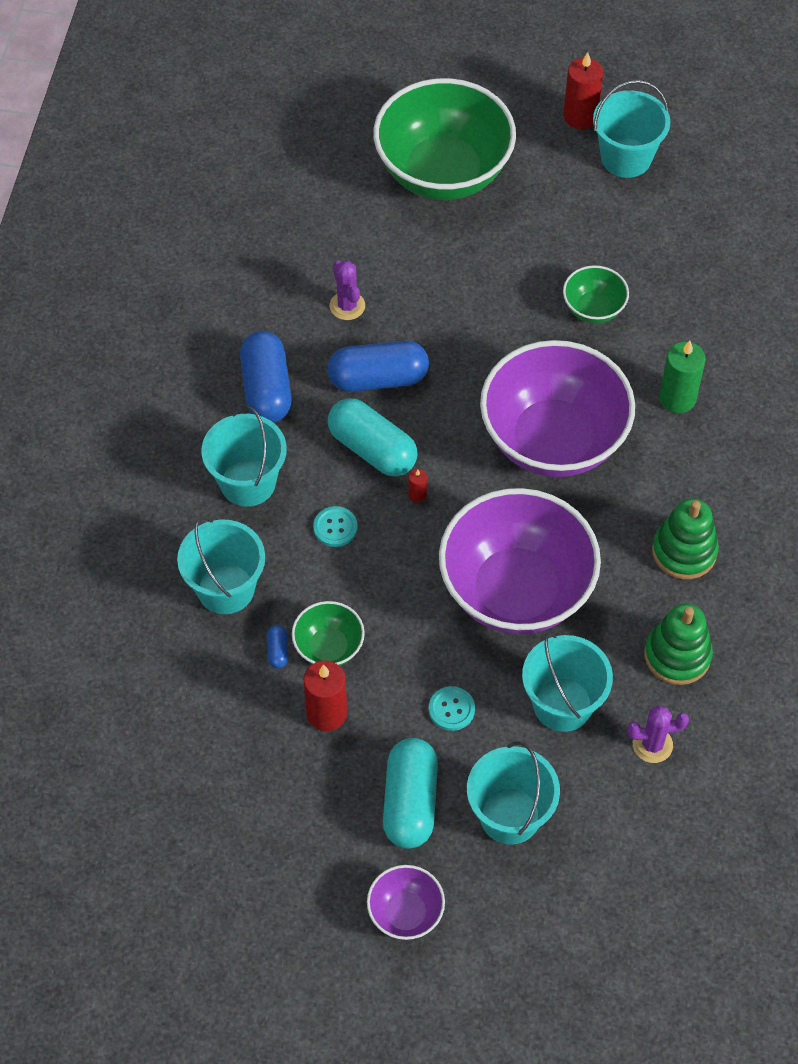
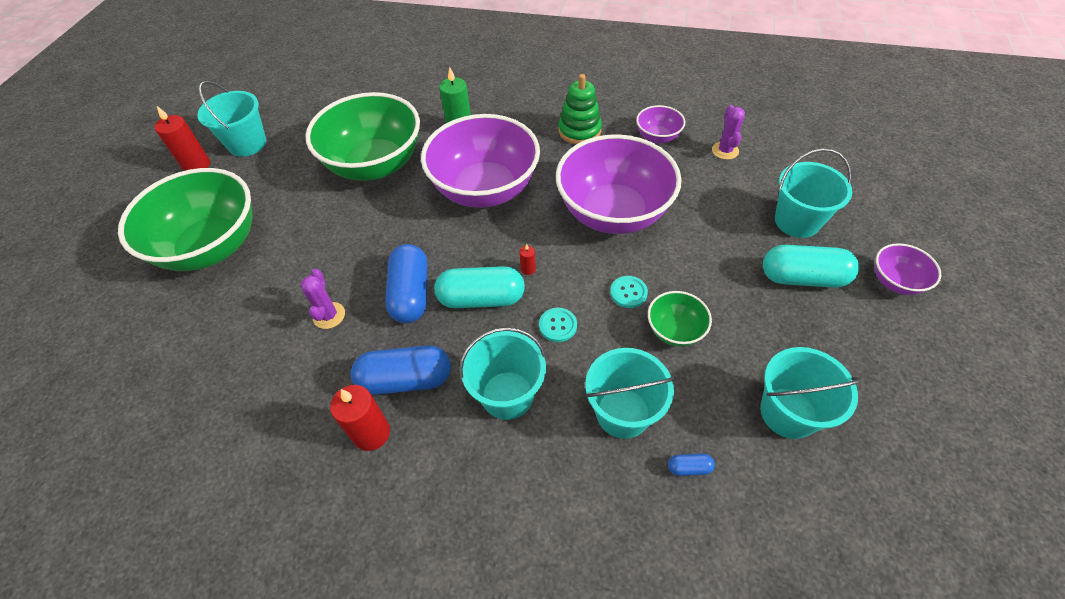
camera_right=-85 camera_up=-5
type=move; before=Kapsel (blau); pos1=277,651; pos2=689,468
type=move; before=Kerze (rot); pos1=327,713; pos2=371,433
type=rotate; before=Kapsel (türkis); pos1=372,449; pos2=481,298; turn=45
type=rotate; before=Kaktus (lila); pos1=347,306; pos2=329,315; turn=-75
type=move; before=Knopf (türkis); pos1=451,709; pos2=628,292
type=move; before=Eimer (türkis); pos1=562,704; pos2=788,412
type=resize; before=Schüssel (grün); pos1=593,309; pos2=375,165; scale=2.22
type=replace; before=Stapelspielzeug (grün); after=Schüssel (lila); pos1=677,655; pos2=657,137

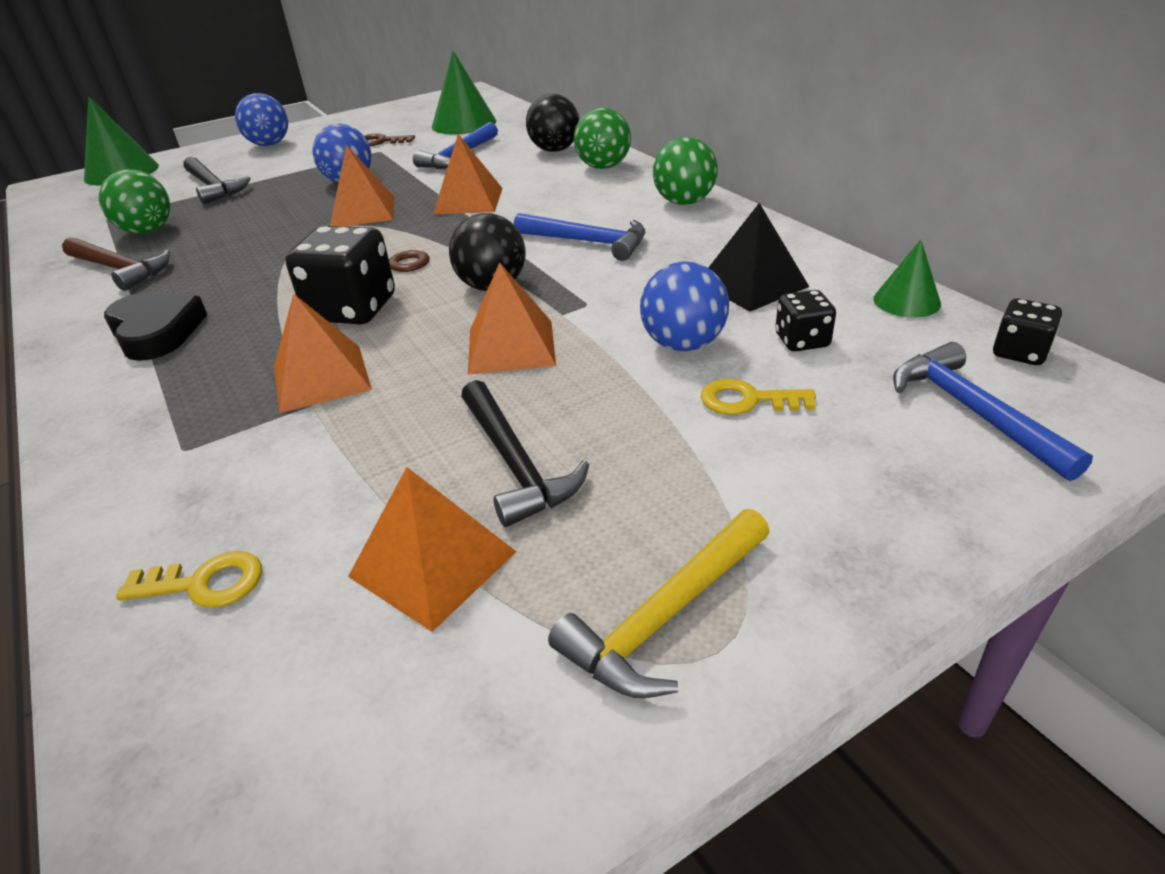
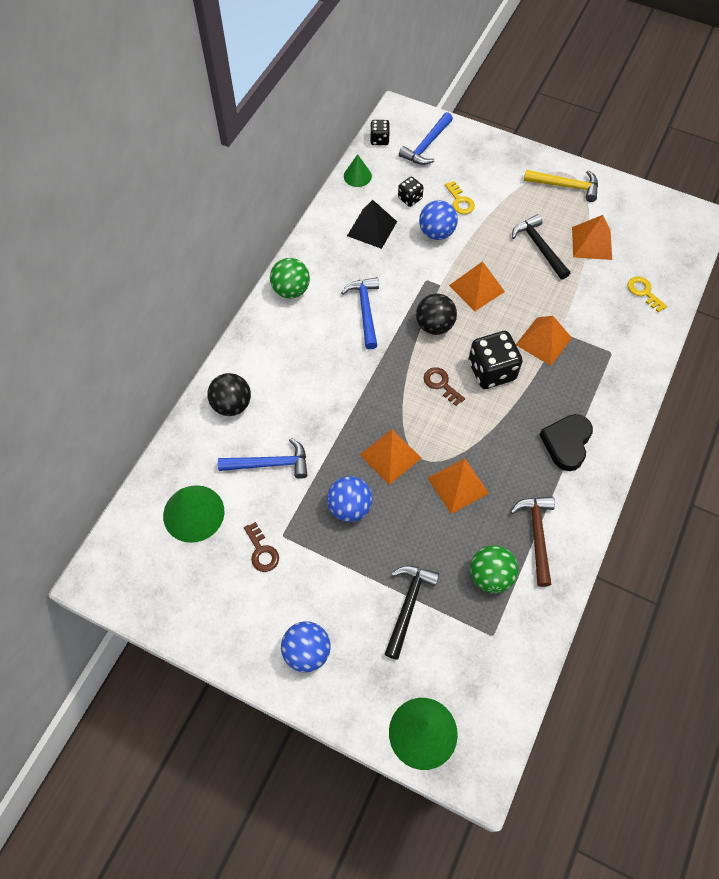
camera_right=-125 camera_up=25
type=move; before=Pyramide (orange); pos1=468,201; pos2=458,485
type=rotate; before=Hammer (schwarz); pos1=515,464; pos2=539,247; turn=-60
type=delete; before=Ball (grün); pos1=603,167

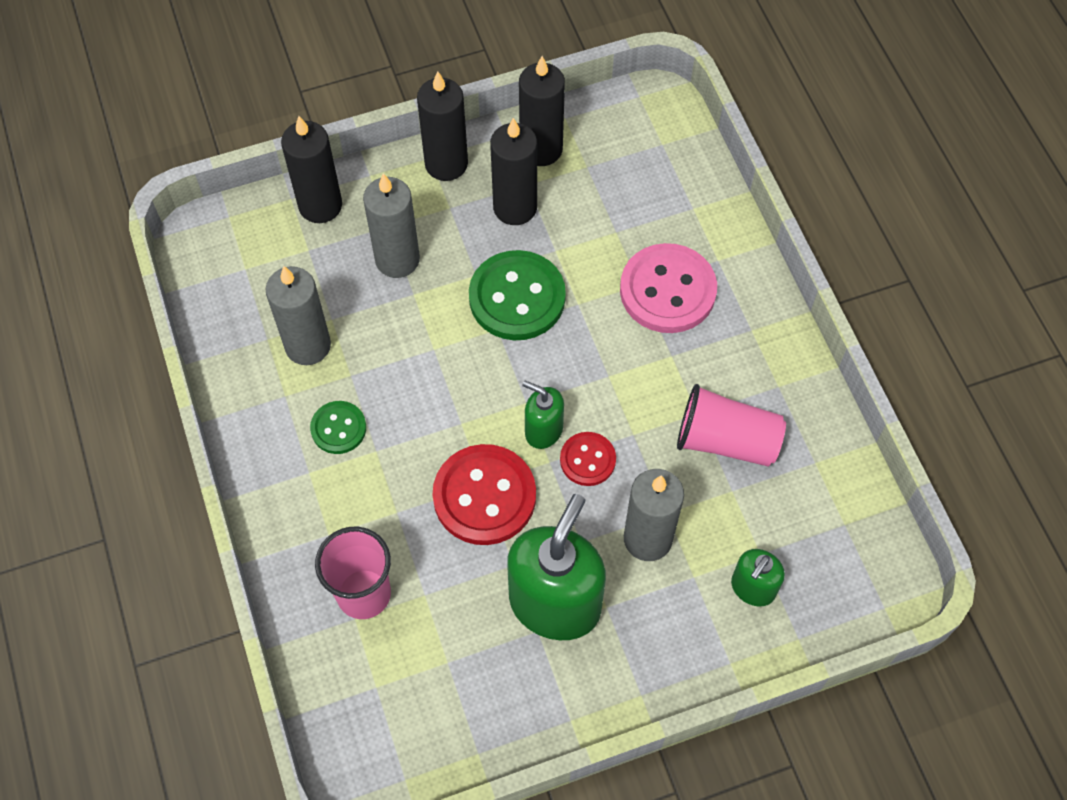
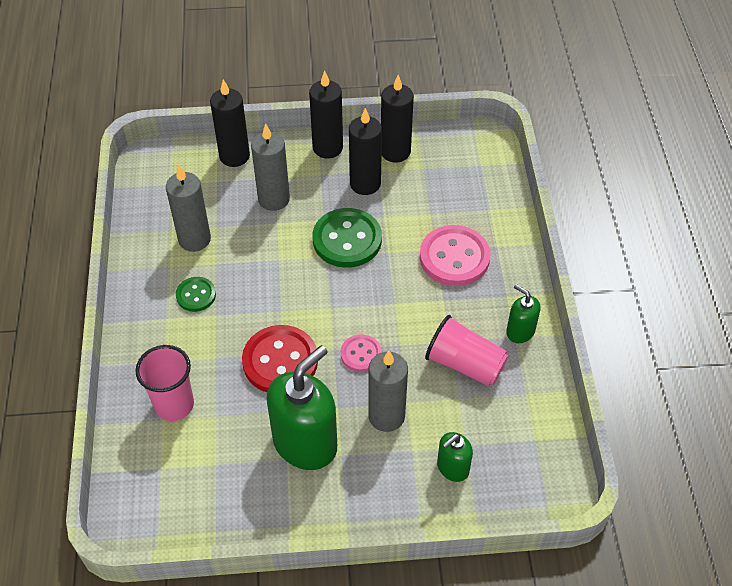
camera_right=15 camera_up=-10
type=move; before=Seifenspender (grün); pos1=543,430; pos2=520,331
type=recolor; before=Knopf (rot); after=Knopf (rosa); pos1=587,460; pos2=361,354

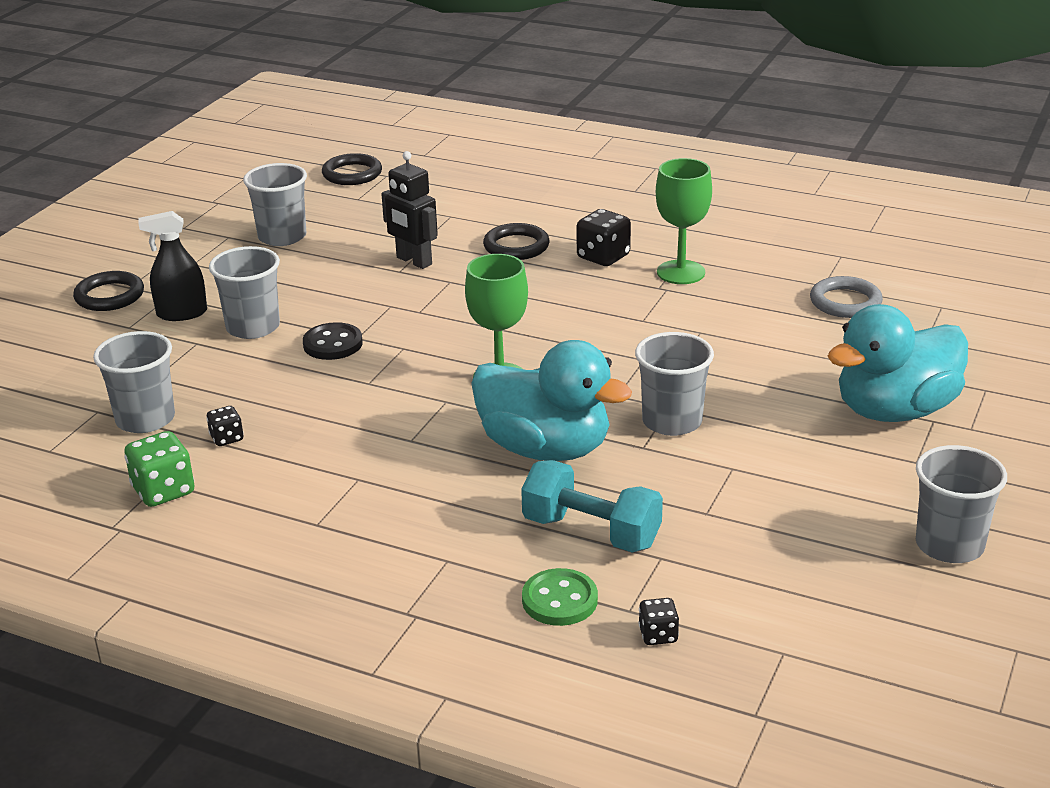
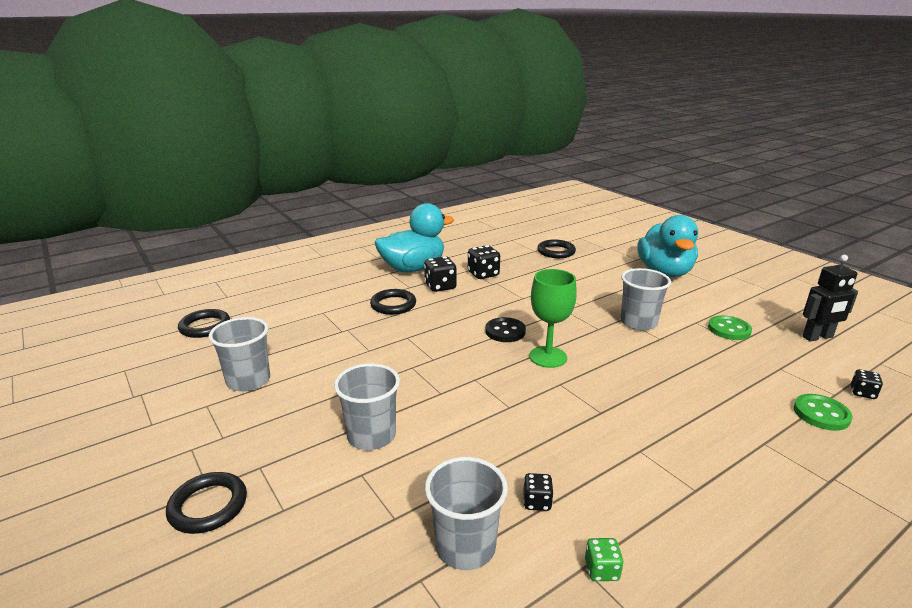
camera_right=-60 camera_up=-5
type=resize; before=Spielwürfel (grün); pos1=163,491; pos2=601,570; scale=0.58
type=delete; before=Sprühflasche (schwarz); pos1=182,313
type=move; before=Knopf (schwarz); pos1=333,344; pos2=505,331
type=move; before=Roboter (schwarz); pos1=413,261; pos2=817,337
type=move; before=Ente (türkis); pos1=545,449; pos2=413,268
type=delete; before=Hantel (türkis); pos1=591,532
type=replace; before=Kelch (grün); after=Spielwürfel (schwarz); pos1=681,272; pos2=483,274
type=recolor; before=Ring (grau); after=Ring (schwarz); pos1=845,302; pos2=556,252
type=delete; before=Becher (grau); pos1=949,545
type=insert; after=Knopf (grün); pos2=729,329

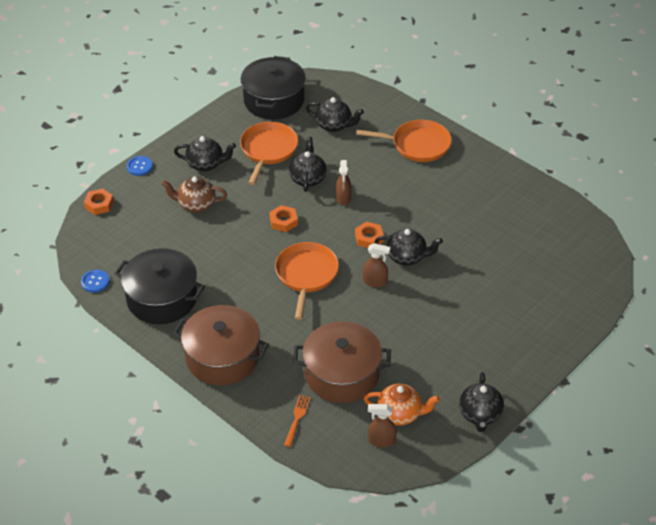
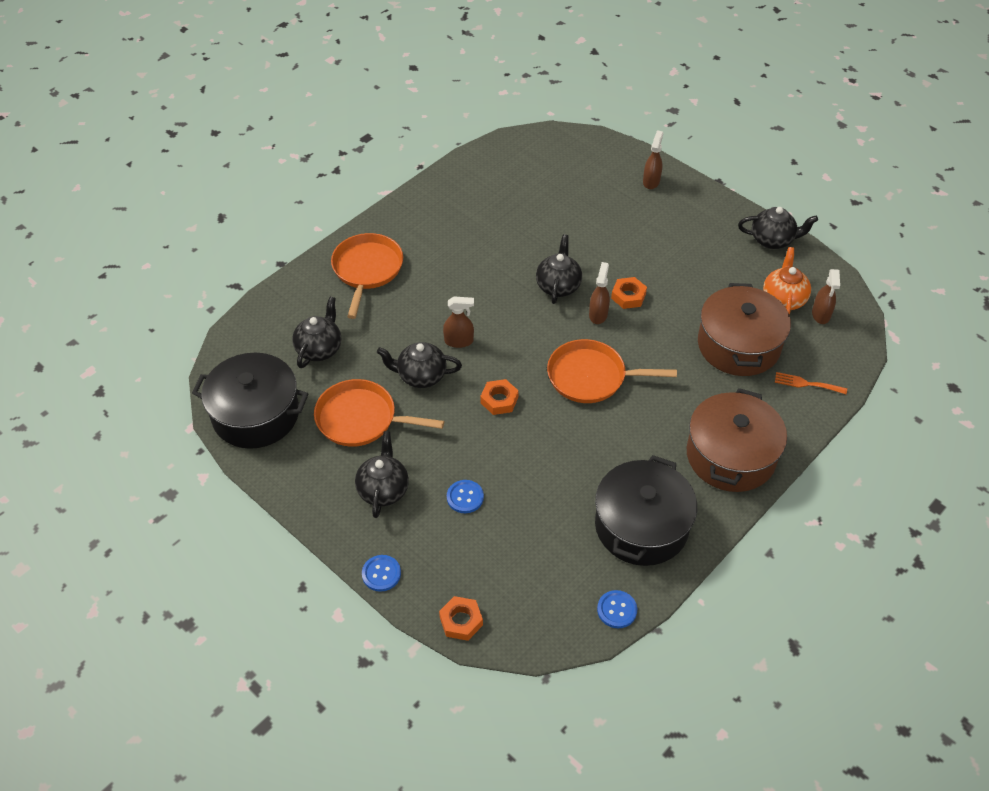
camera_right=-90 camera_up=5
type=replace; before=Teekanne (braun); after=Knopf (blau); pos1=196,204; pos2=465,497
type=move; before=Sechskantmutter (orange); pos1=369,238; pos2=628,296
type=insert; after=Sprühflasche (braun); pos2=651,181

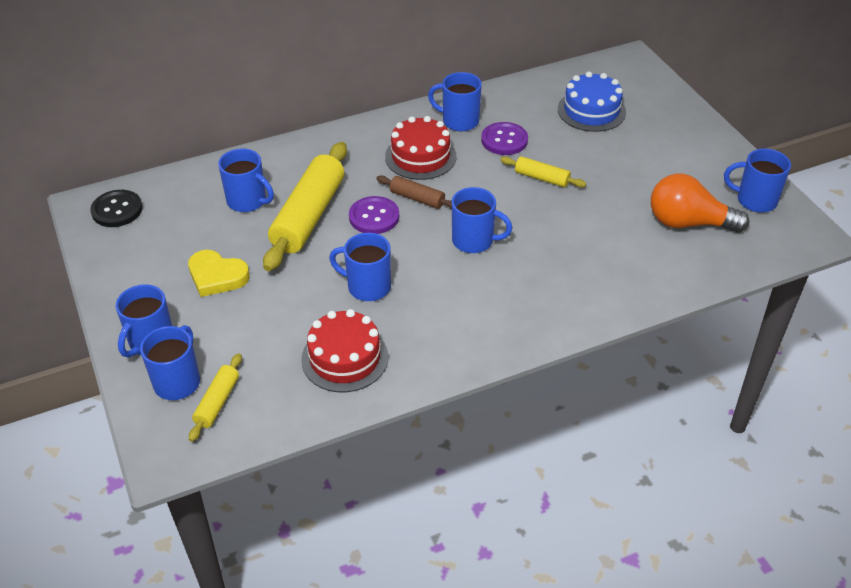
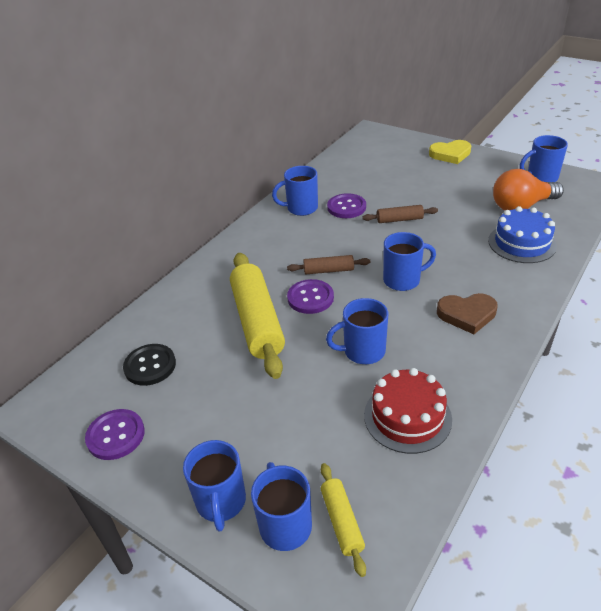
camera_right=-30 camera_up=-5
type=move; before=Knopf (schwarz); pos1=117,210; pos2=150,366
type=move; before=Herz (gelb); pos1=217,276; pos2=450,154
type=delete; before=Tasse (blau); pos1=248,201
type=delete; before=Kuchen (rot); pos1=420,156
type=recolor; before=Nudelholz (gelb); after=Nudelholz (braun); pos1=542,178; pos2=399,220
type=move; before=Kuchen (blau); pos1=591,110; pos2=522,243
type=insert; after=Knopf (lila); pos2=115,435
type=insert; after=Herz (braun); pos2=467,315

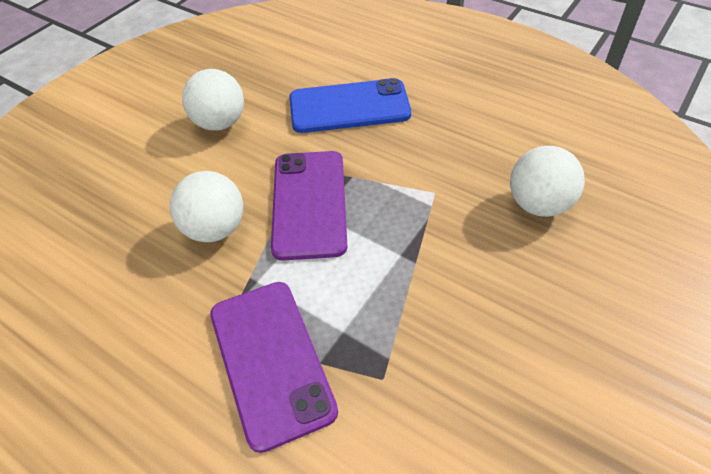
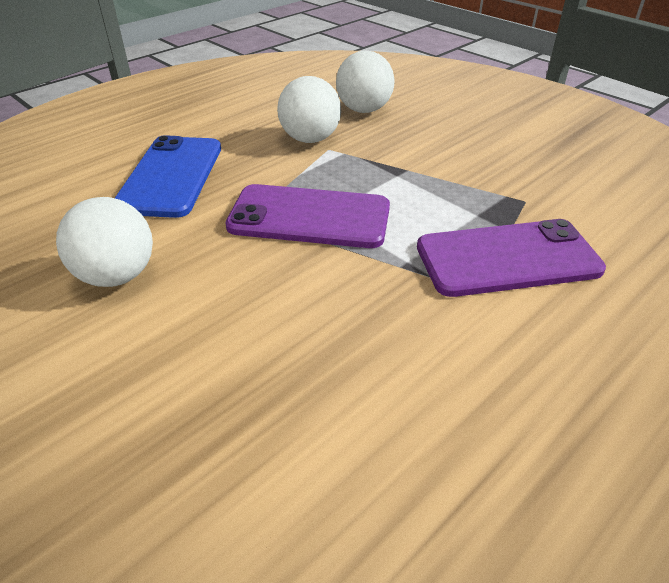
camera_right=-80 camera_up=-10
type=move; before=Ball (weiß); pos1=215,229; pos2=310,139

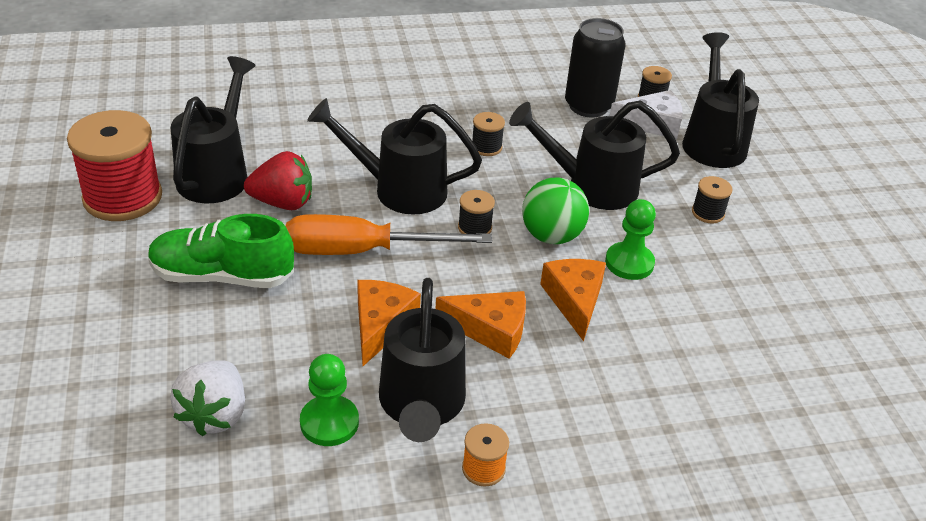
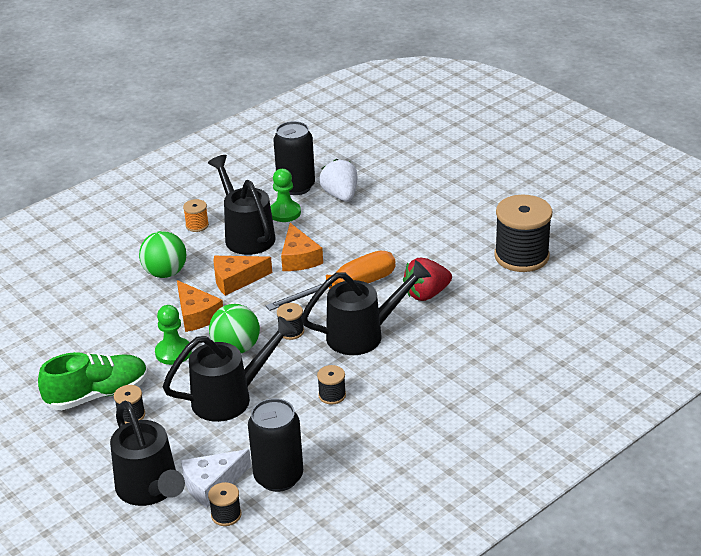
camera_right=155 camera_up=-5
type=recolor; before=Garnrolle (rot); after=Garnrolle (schwarz); pos1=123,197; pos2=521,256
type=move; before=Schuh (grün); pos1=222,276; pos2=98,394
type=delete; before=Gießkanne (schwarz); pos1=216,173
type=insert; after=Ball (grün); pos2=165,273
type=insert; after=Dose (schwarz); pos2=296,187

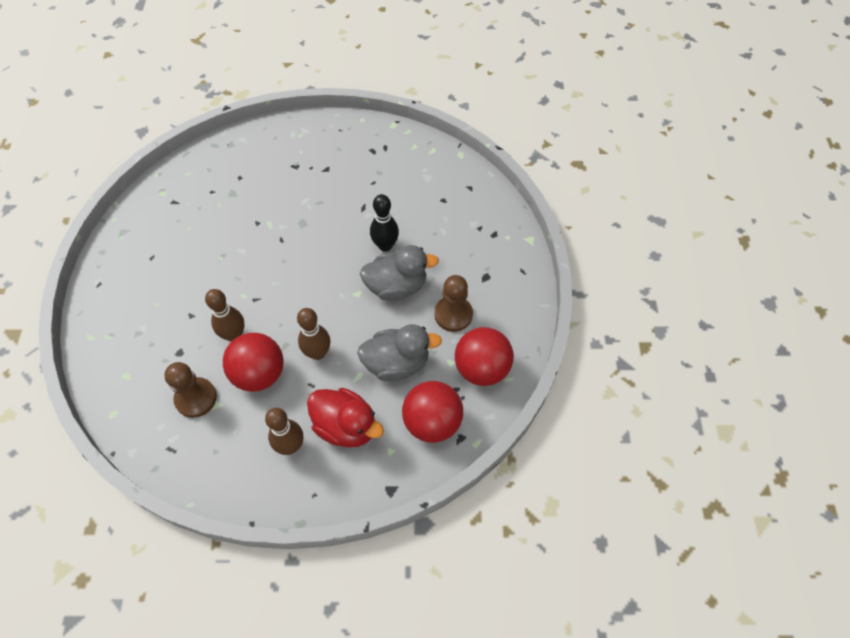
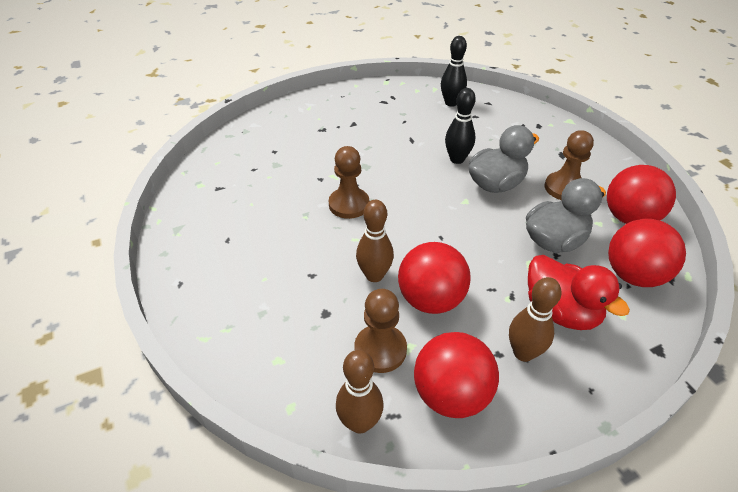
camera_right=-25 camera_up=-15
type=move; before=Bowlingkegel (braun); pos1=318,353; pos2=360,422
type=rotate; before=Ente (rot); pos1=346,426; pos2=560,311; turn=45
type=insert; after=Bauer (braun); pos2=349,204
type=insert; after=Ball (rot); pos2=451,394
type=insert; after=Bowlingkegel (schwarz); pos2=451,103

